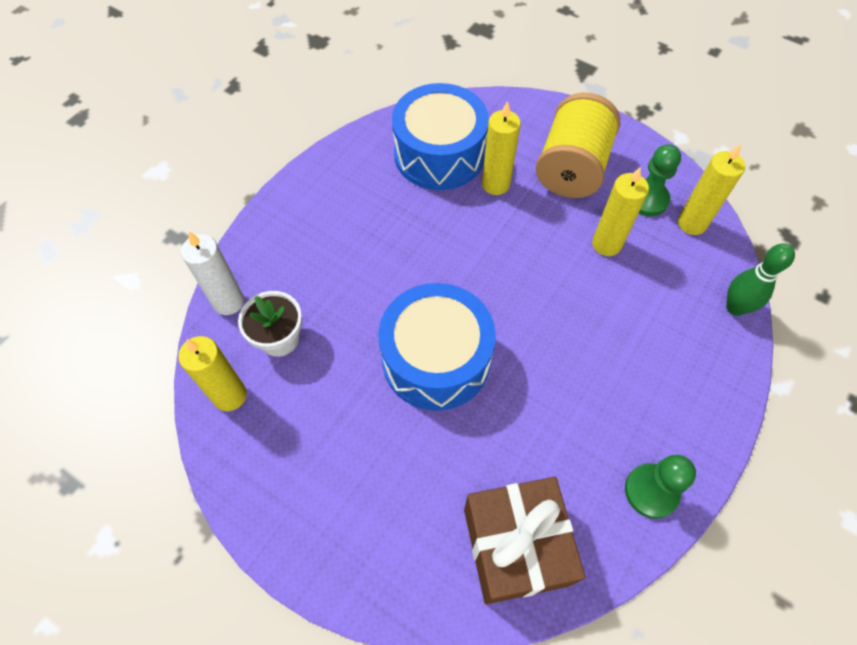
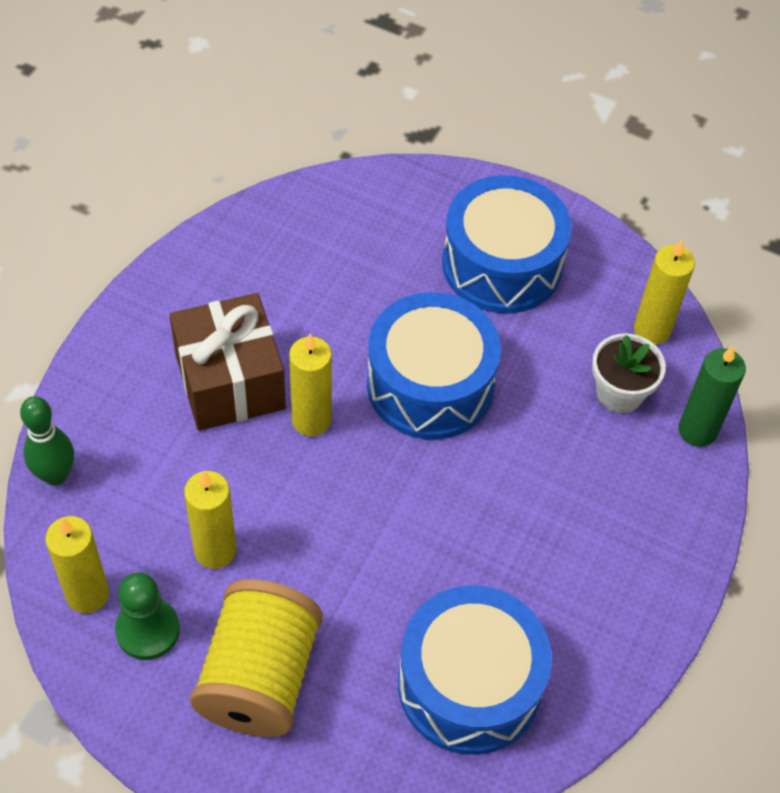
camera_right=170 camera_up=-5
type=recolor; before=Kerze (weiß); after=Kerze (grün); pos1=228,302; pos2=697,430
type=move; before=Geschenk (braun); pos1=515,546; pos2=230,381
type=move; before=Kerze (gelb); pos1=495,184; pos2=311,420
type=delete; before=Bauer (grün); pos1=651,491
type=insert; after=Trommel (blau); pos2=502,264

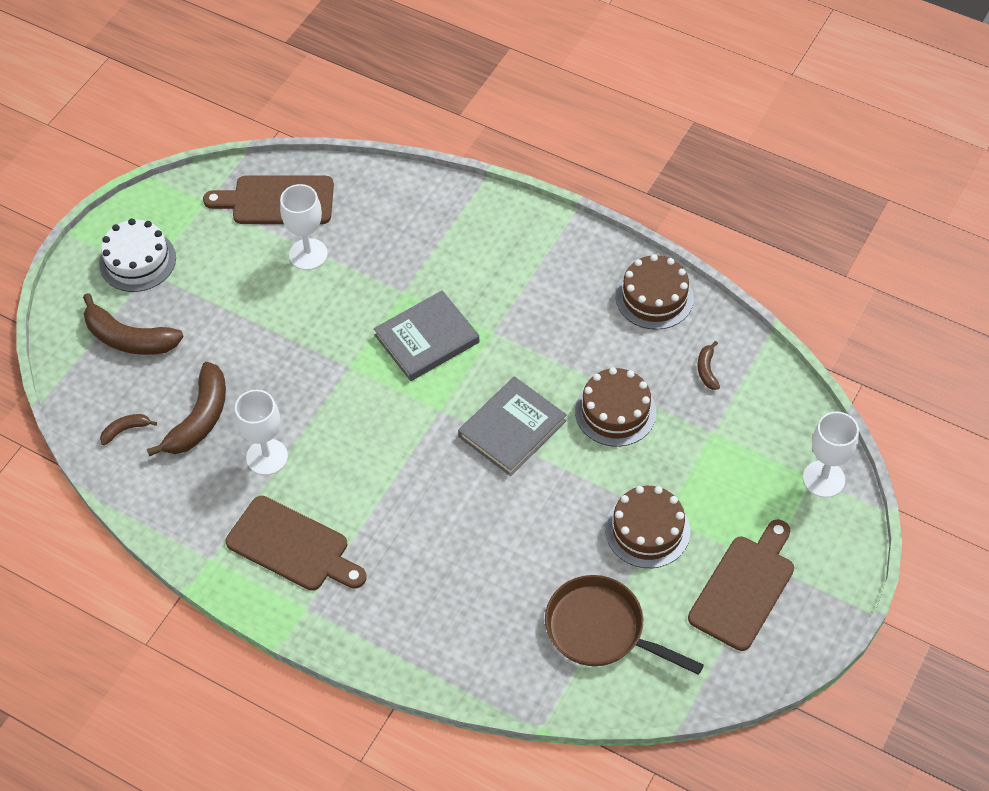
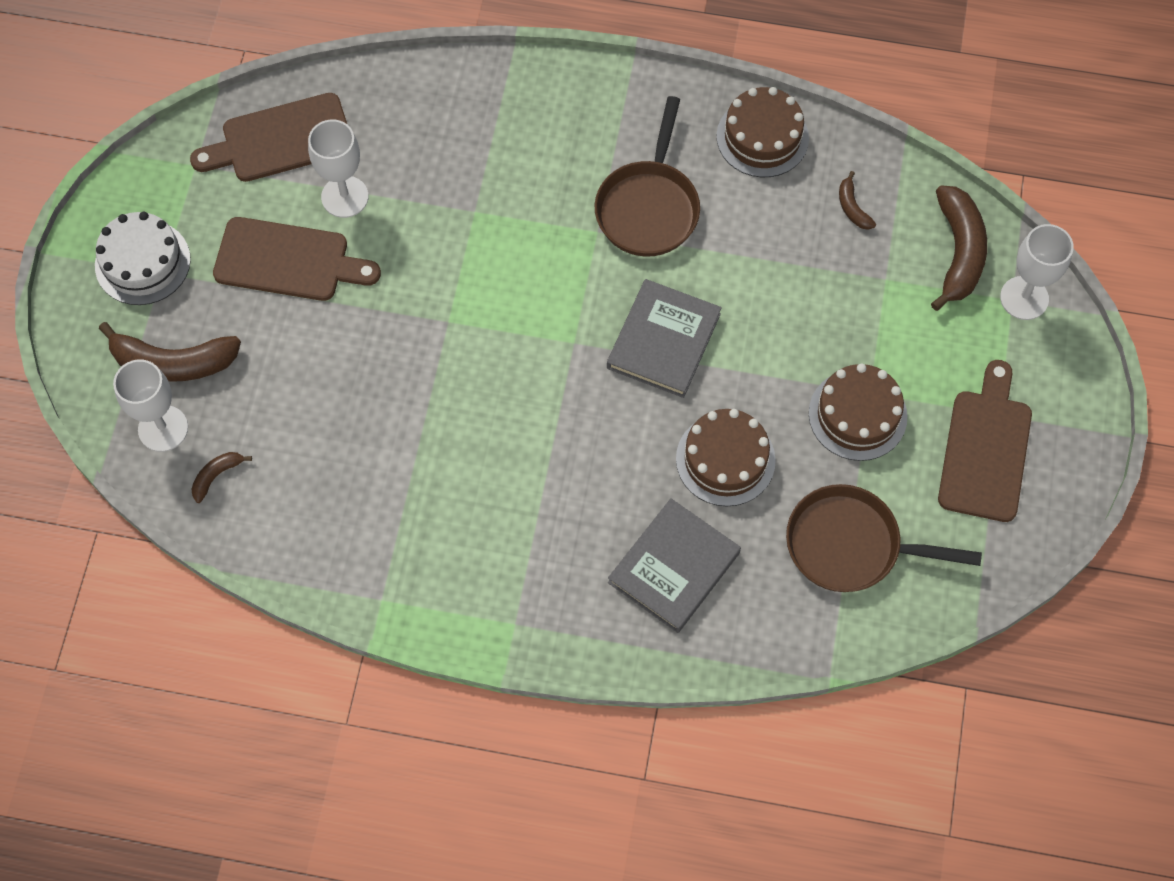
camera_right=-20 camera_up=10
type=move; before=Banane (braun); pos1=200,418; pos2=959,252
type=move; before=Schneidebrett (braun); pos1=292,546; pos2=288,261
type=move; before=Kelch (weiß); pos1=267,457; pos2=163,428
type=move; before=Buch (grau); pos1=427,339; pos2=674,568
type=move; before=Kuchen (braun); pos1=615,411; pos2=725,459
type=insert; after=Pfanne (braun); pos2=648,207

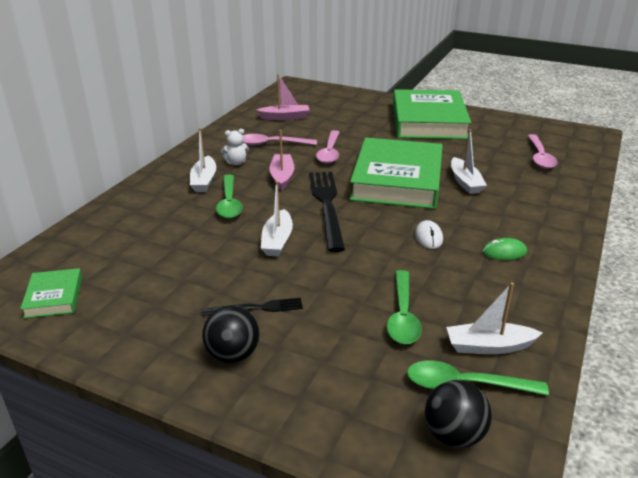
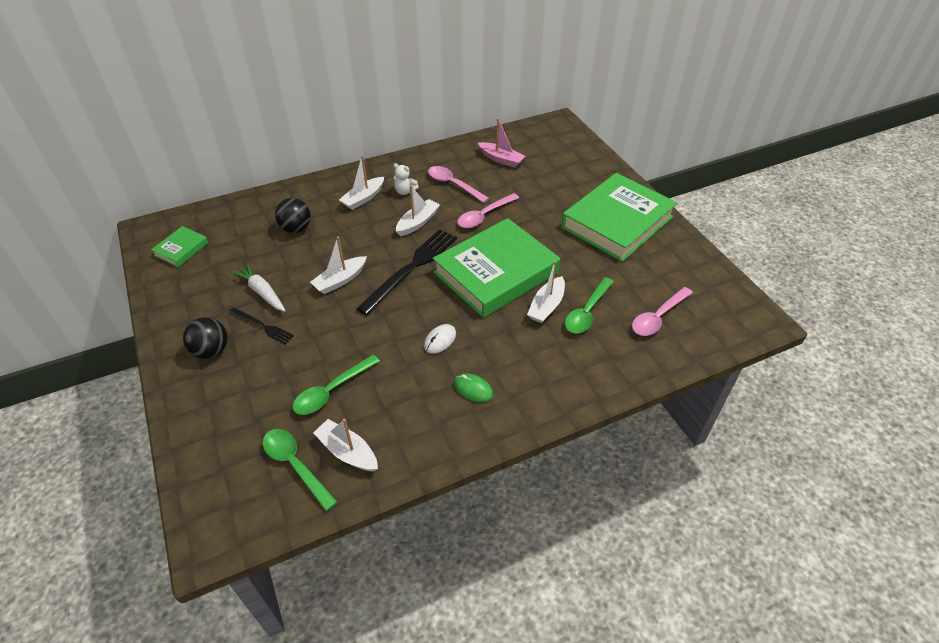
camera_right=40 camera_up=15
type=move; before=Löffel (grün); pos1=229,203; pos2=587,312
type=recolor; before=Boot (rosa); after=Boot (weiß); pos1=282,177; pos2=418,222
type=move; before=Ball (schwarz); pos1=453,435; pos2=296,228
type=insert; after=Karotte (weiß); pos2=262,292

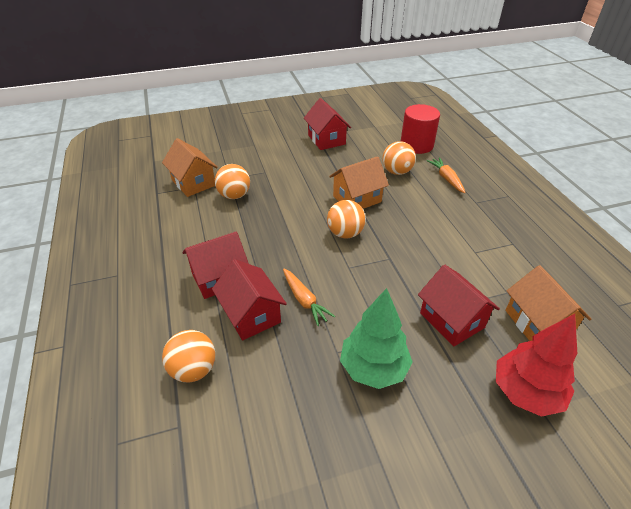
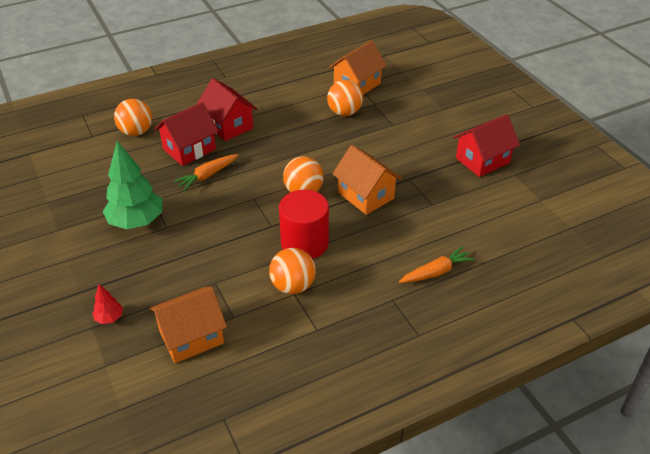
camera_right=80 camera_up=0
type=move; before=Ball (orange); pos1=397,172; pos2=293,286
type=move; before=Vollzylinder (rot); pos1=416,145; pos2=304,243
type=delete; before=Haus (rot); pos1=451,320
type=resize; before=Baum (rot); pos1=526,393; pos2=109,318; scale=0.45

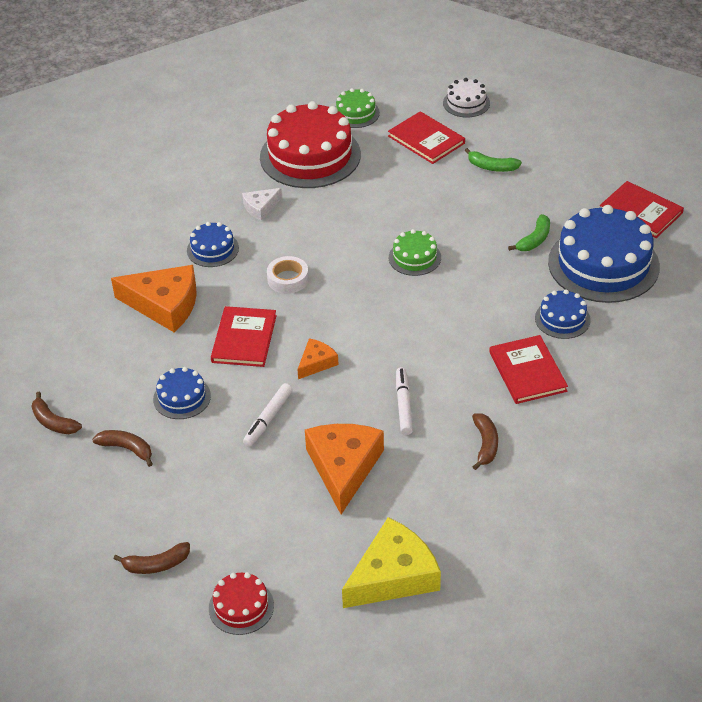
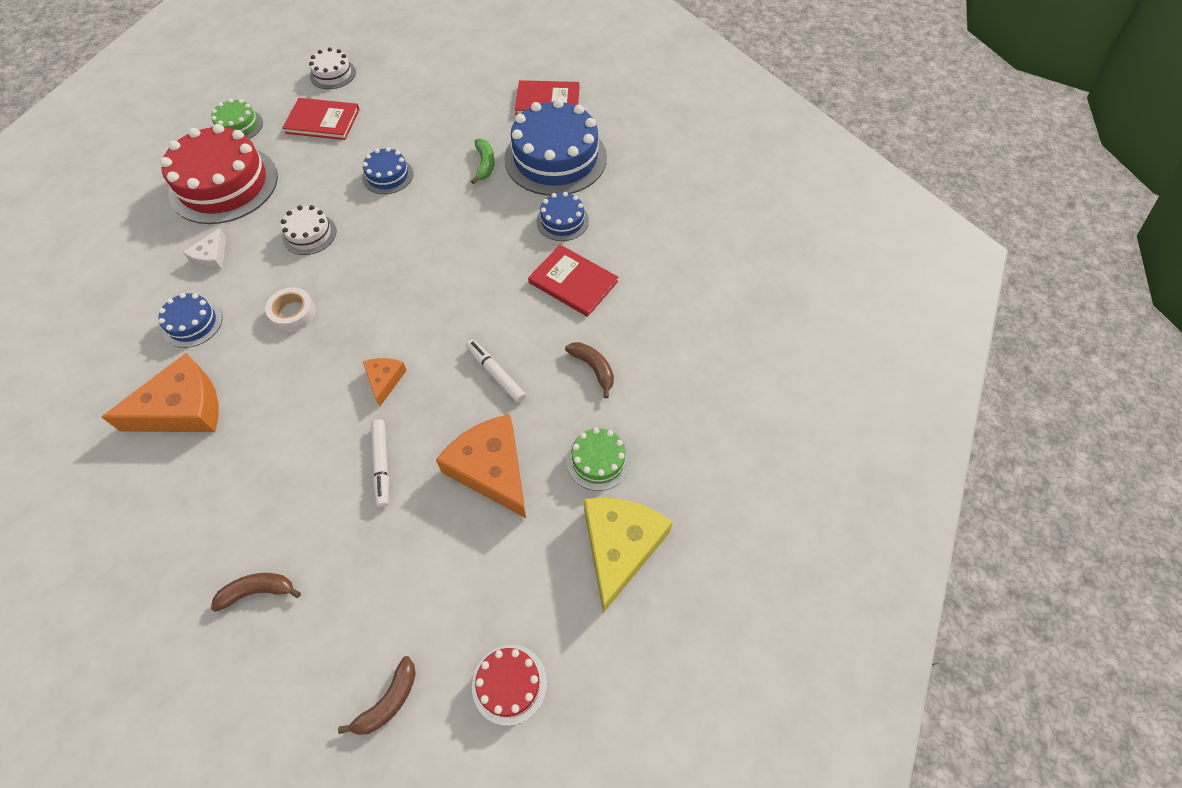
camera_right=-40 camera_up=15
type=delete; before=Banane (braun); pos1=53,422
type=move; before=Kuchen (blau); pos1=182,397; pos2=388,175
type=delete; before=Buch (rot); pos1=244,339
type=move; before=Kuchen (grün); pos1=414,257; pos2=598,460
type=delete; before=Banane (grün); pos1=491,167
type=insert; after=Kuchen (weiß); pos2=309,234

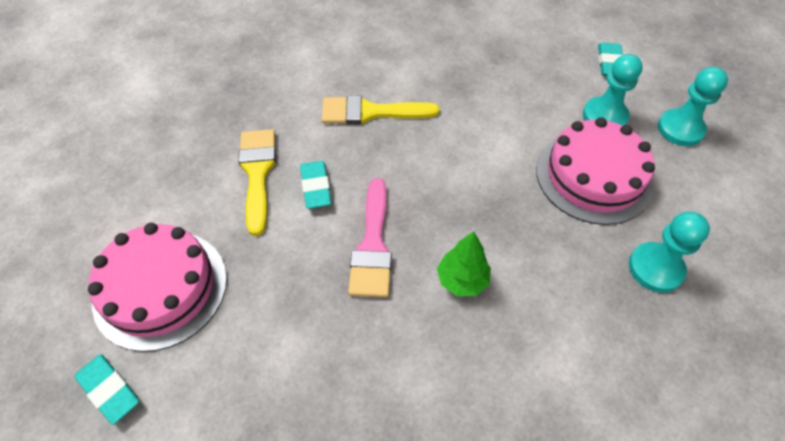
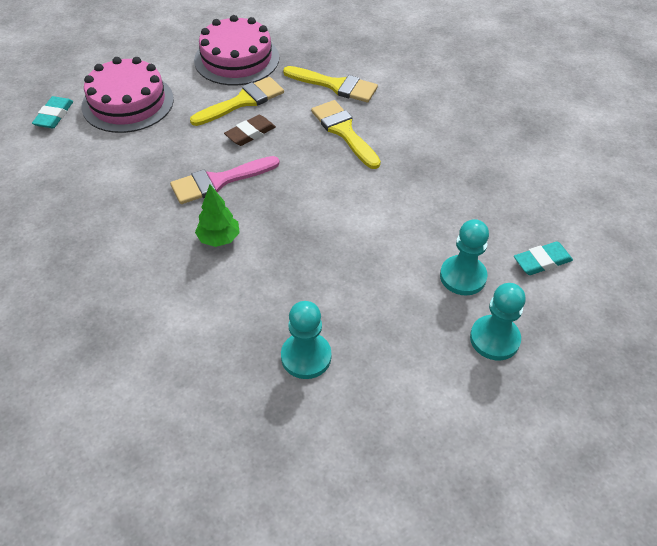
camera_right=60 camera_up=-5
type=recolor; before=Radiergummi (türkis); after=Radiergummi (braun); pos1=316,187; pos2=250,133
type=move; before=Kuchen (rosa); pos1=593,176; pos2=236,59
type=insert; after=Pinsel (gelb); pos2=335,85

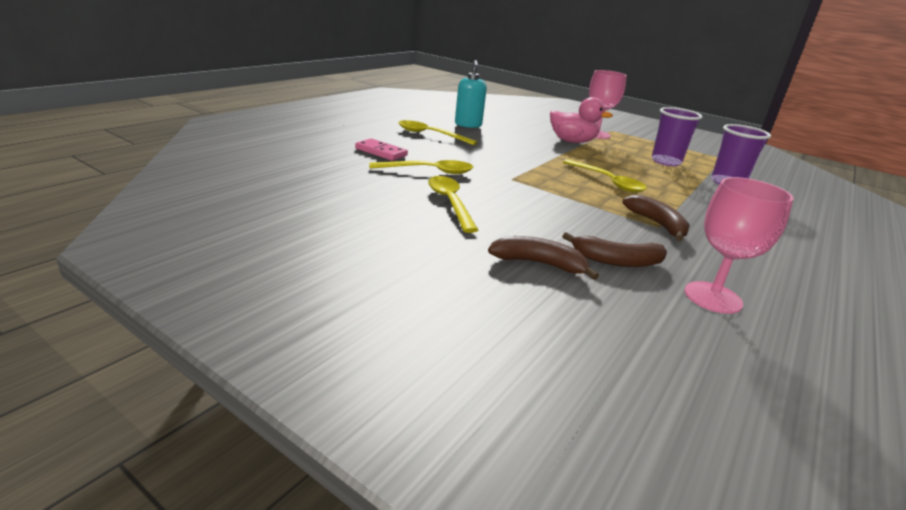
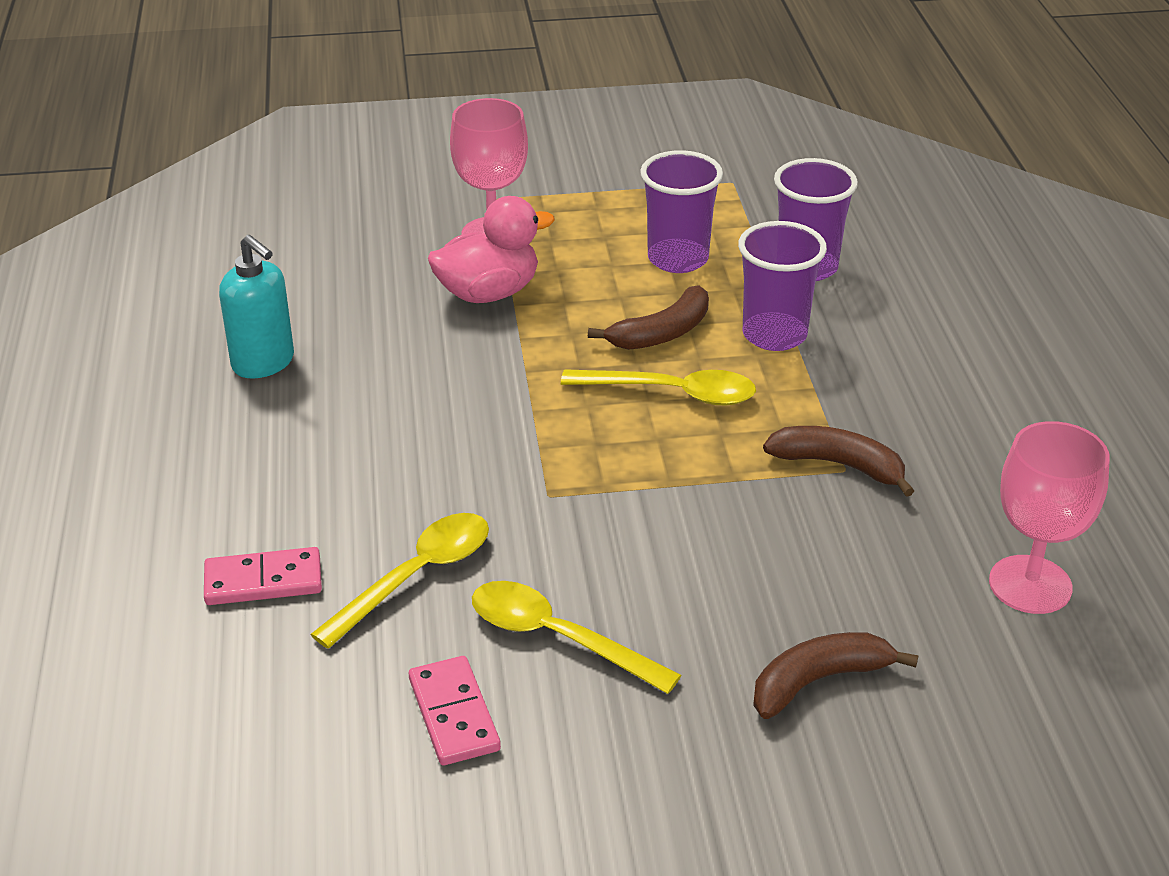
camera_right=-40 camera_up=10
type=delete; before=Löffel (gelb); pos1=430,135
type=move; before=Banane (braun); pos1=616,261; pos2=662,333
type=insert; after=Dominostein (rosa); pos2=454,714
type=insert; after=Becher (lila); pos2=774,335

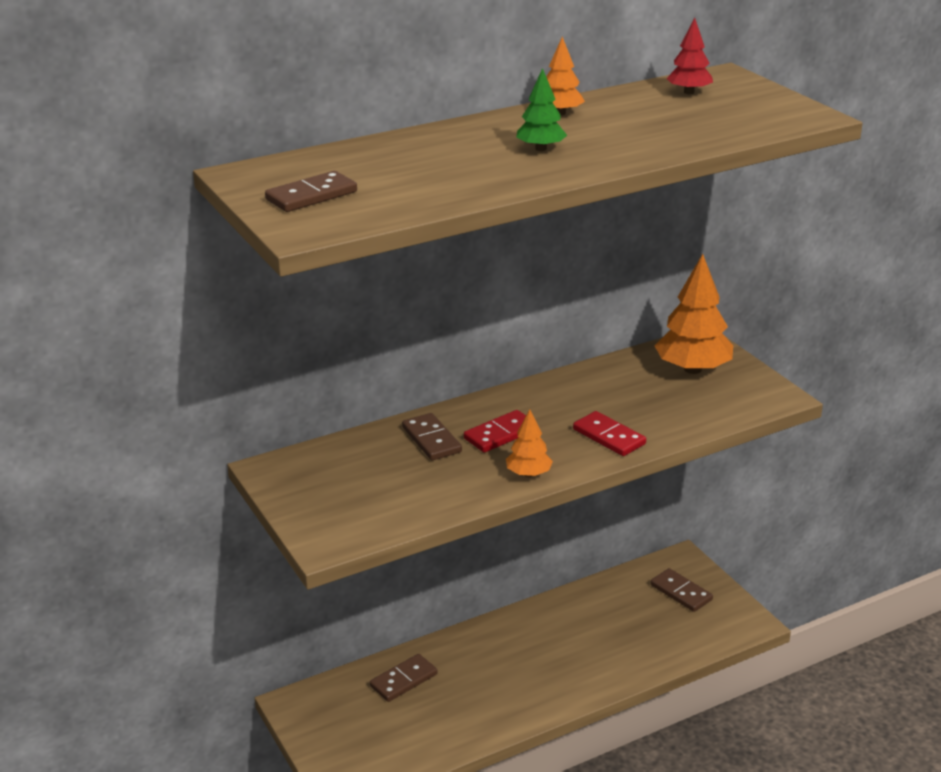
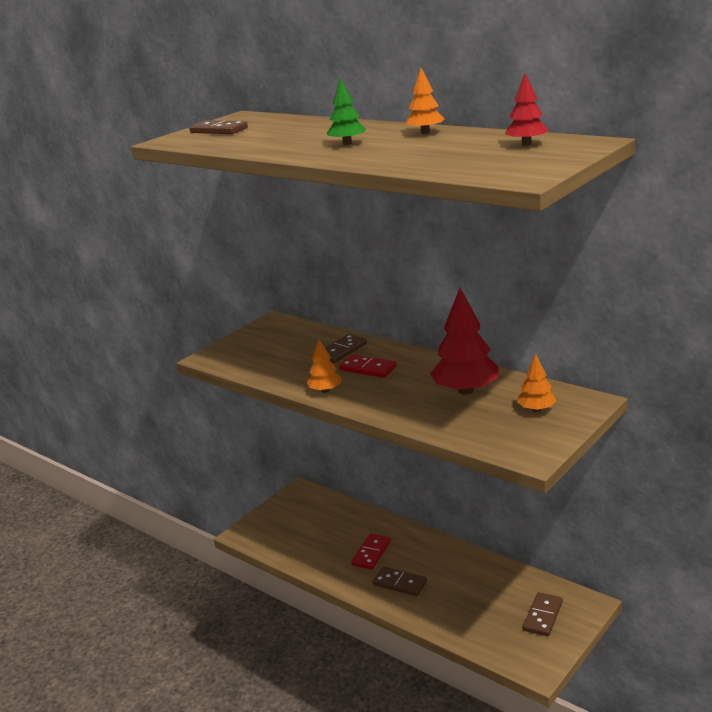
camera_right=70 camera_up=-5
type=move; before=Dominostein (braun); pos1=403,680; pos2=400,583
type=move; before=Dominostein (rot); pos1=609,437; pos2=371,553
type=resize; before=Baum (orange); pos1=692,369; pos2=536,409; scale=0.54
type=insert; after=Baum (rot); pos2=466,390

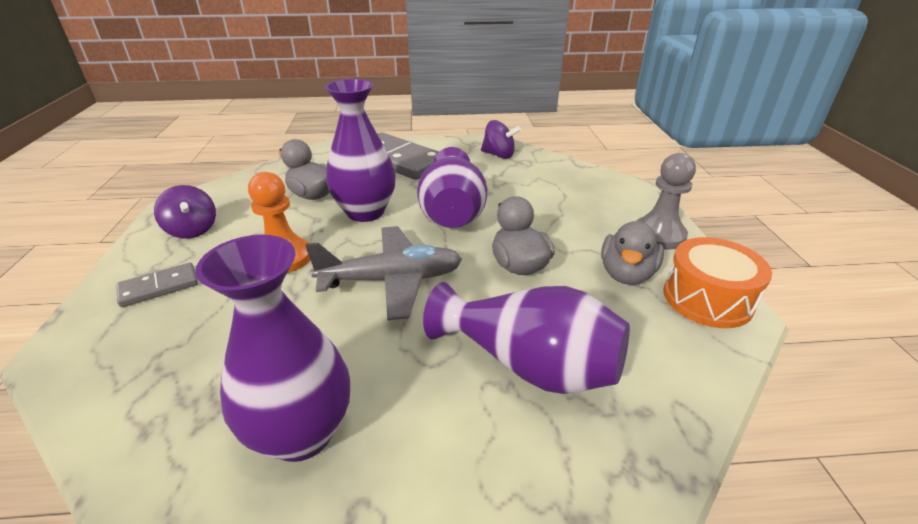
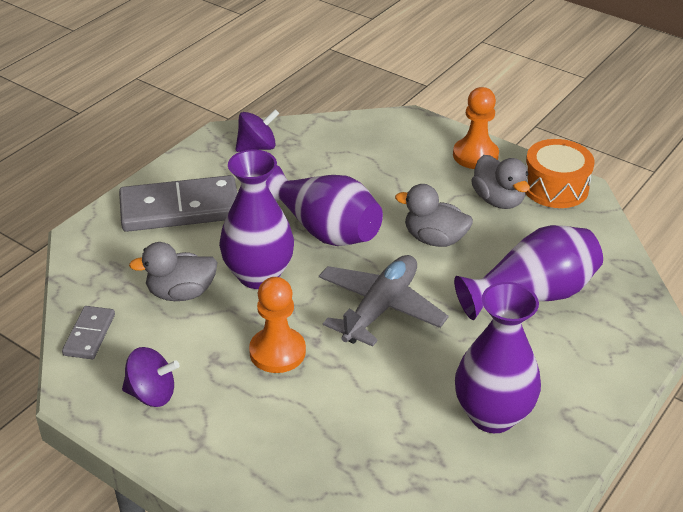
camera_right=-50 camera_up=5
type=move; before=Dominostein (grau); pos1=159,287; pos2=89,335
type=recolor; before=Bauer (grau); after=Bauer (orange); pos1=658,235; pos2=475,155

